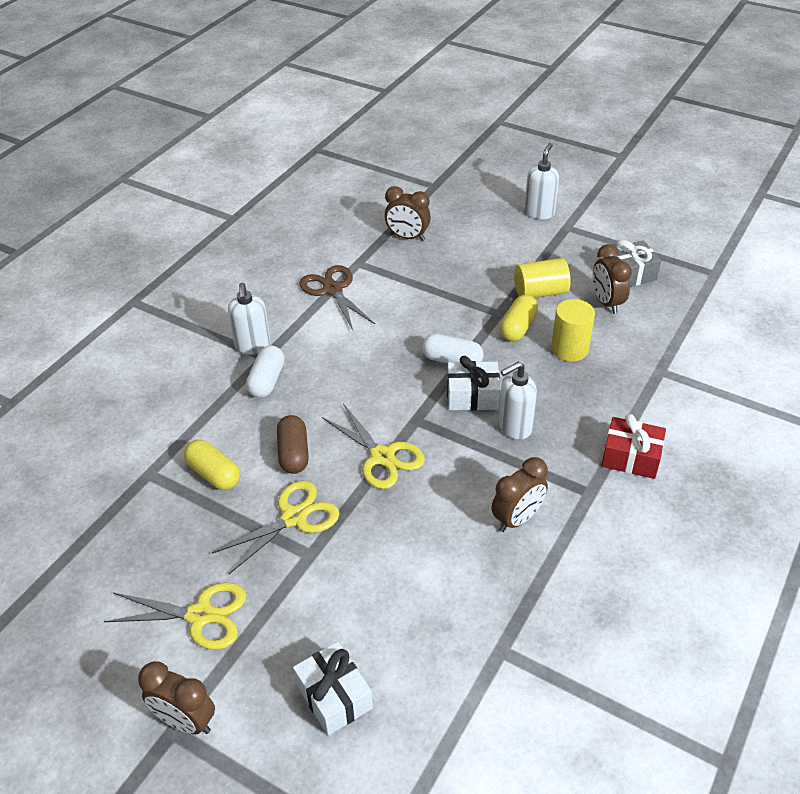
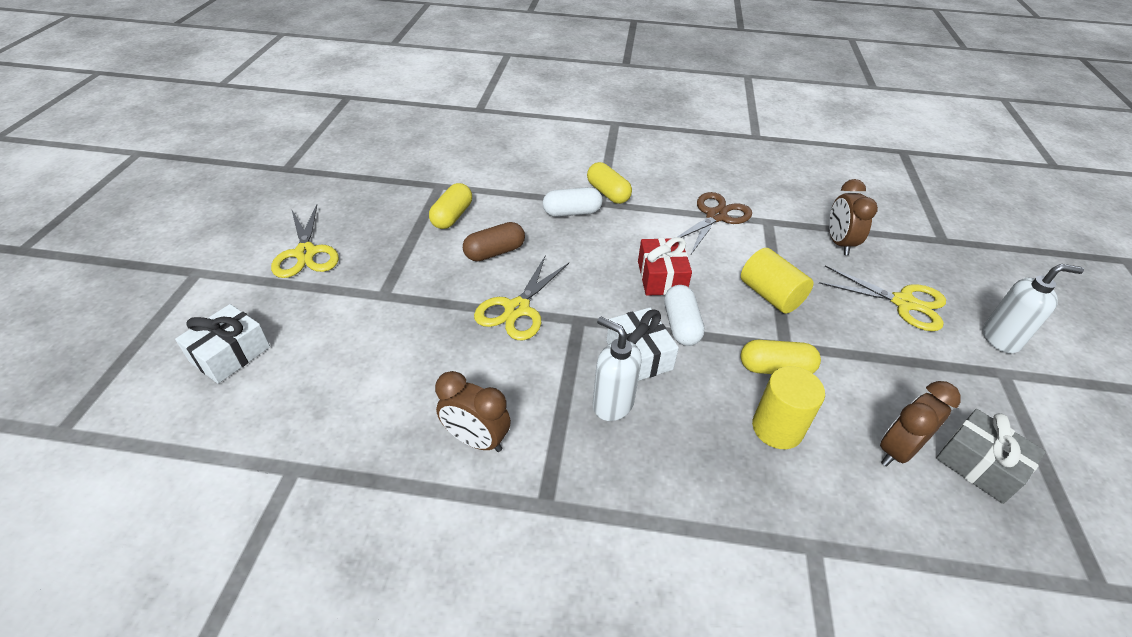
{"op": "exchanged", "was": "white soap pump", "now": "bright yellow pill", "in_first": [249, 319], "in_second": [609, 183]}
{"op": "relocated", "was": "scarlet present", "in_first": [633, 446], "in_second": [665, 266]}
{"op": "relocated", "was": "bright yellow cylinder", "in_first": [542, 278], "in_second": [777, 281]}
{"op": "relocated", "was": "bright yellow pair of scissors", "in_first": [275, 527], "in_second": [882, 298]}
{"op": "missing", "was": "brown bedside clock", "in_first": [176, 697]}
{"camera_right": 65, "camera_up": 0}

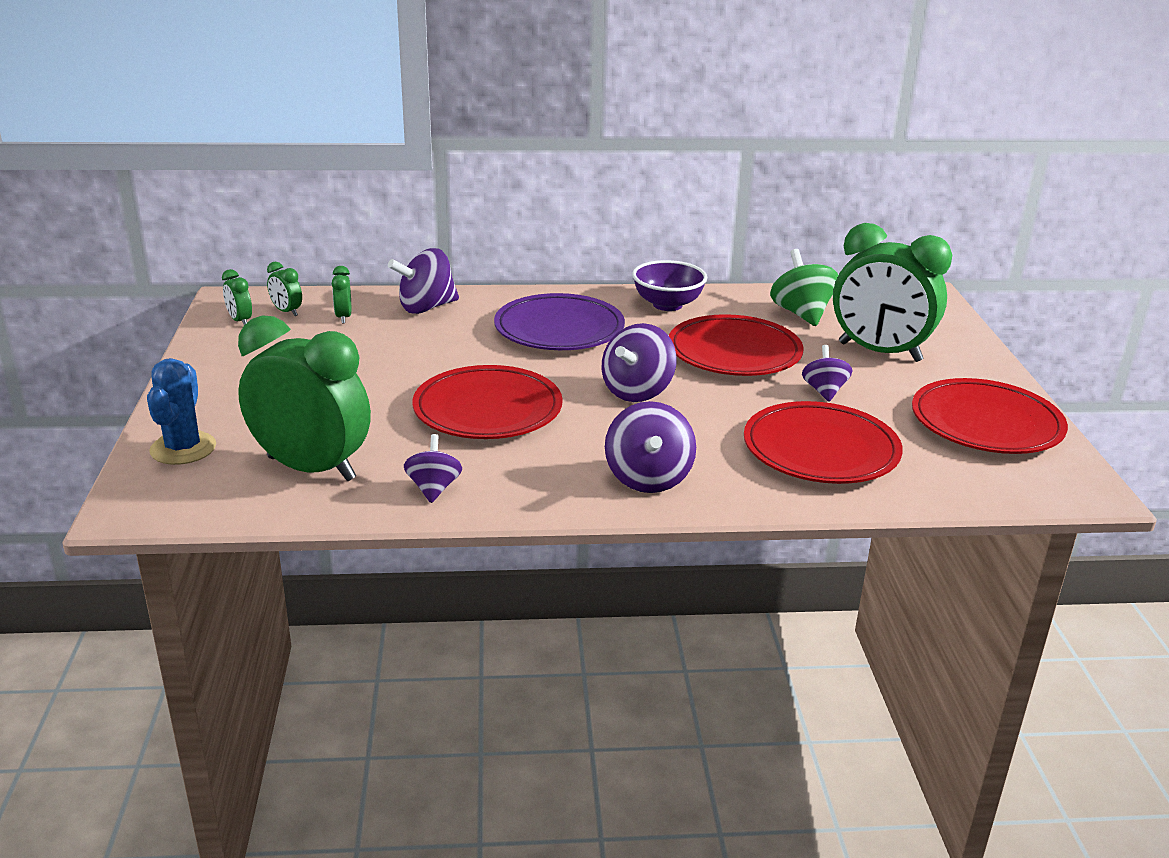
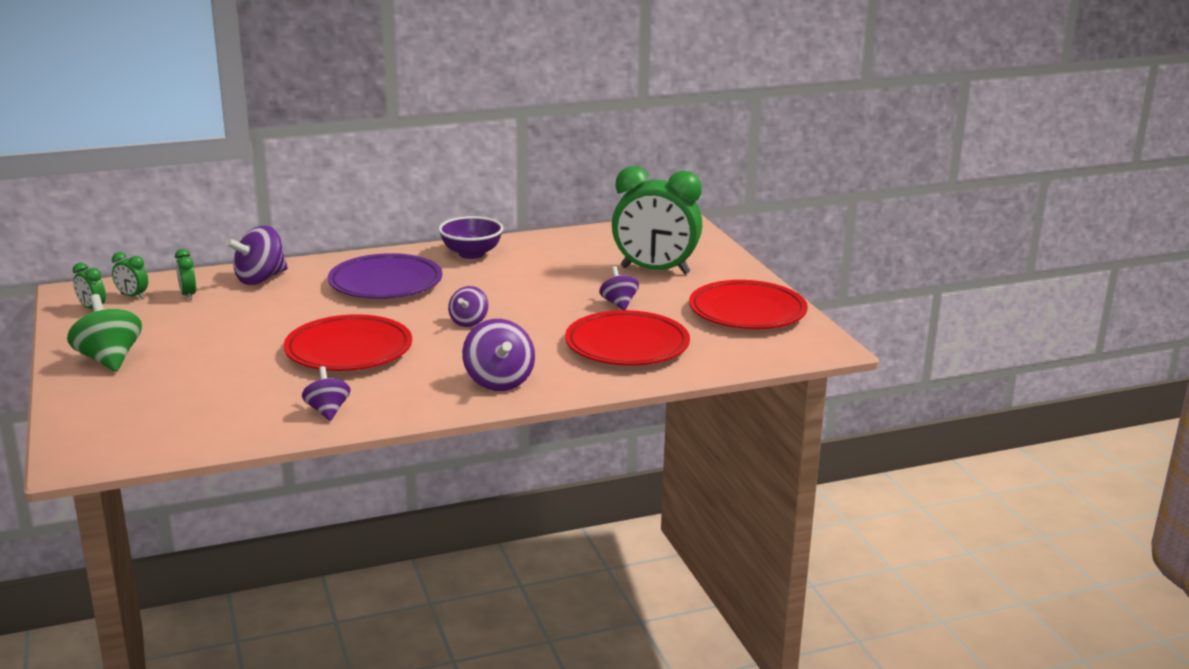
{"op": "relocated", "was": "leaf-green toy top", "in_first": [804, 287], "in_second": [104, 333]}
{"op": "size", "was": "violet toy top", "in_first": [639, 362], "in_second": [468, 306], "ratio": 0.63}
{"op": "missing", "was": "blue saguaro cactus", "in_first": [181, 411]}
{"op": "missing", "was": "leaf-green bedside clock", "in_first": [304, 398]}
{"op": "missing", "was": "scarlet flat dish", "in_first": [736, 345]}
{"camera_right": -15, "camera_up": -5}

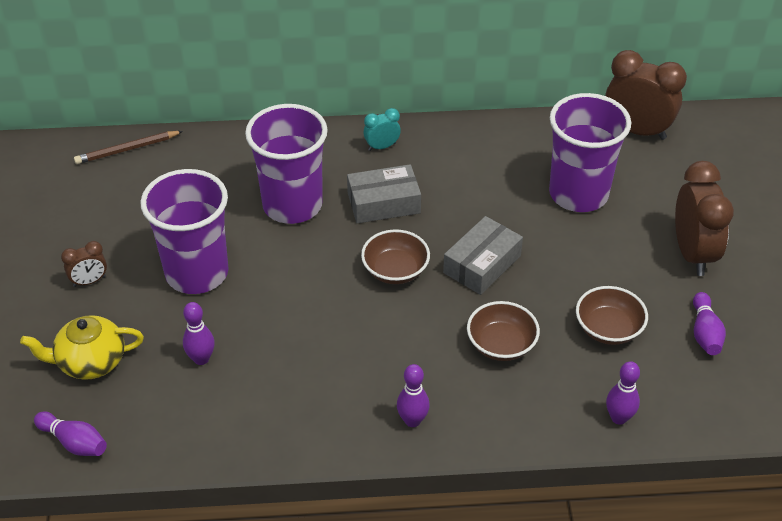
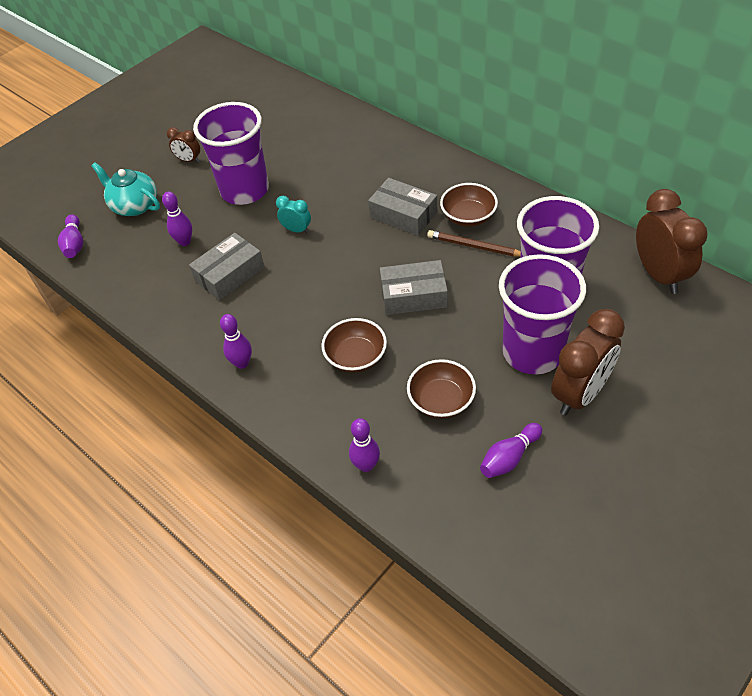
{"op": "colour", "was": "bright yellow tea pot", "now": "aqua tea pot", "in_first": [82, 347], "in_second": [125, 189]}
{"op": "appeared", "now": "gray package", "in_second": [226, 267]}
{"op": "relocated", "was": "aqua bedside clock", "in_first": [382, 129], "in_second": [293, 214]}
{"op": "relocated", "was": "brown wooden pencil", "in_first": [128, 147], "in_second": [474, 243]}
{"op": "relocated", "was": "brown serving bowl", "in_first": [395, 256], "in_second": [469, 205]}
{"op": "relocated", "was": "violet tumbler", "in_first": [286, 164], "in_second": [542, 314]}
{"camera_right": 50, "camera_up": 5}

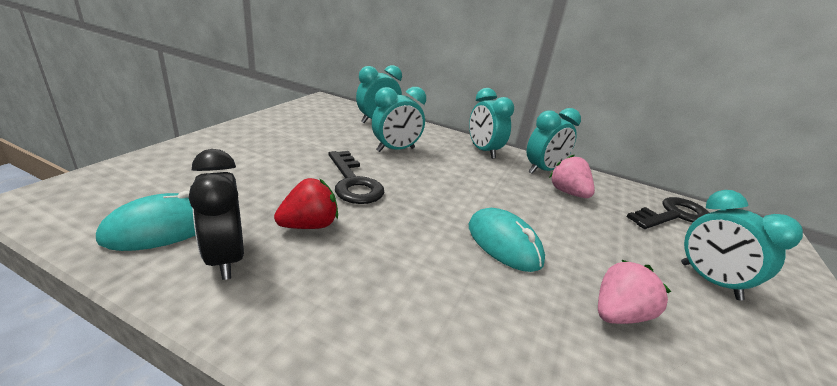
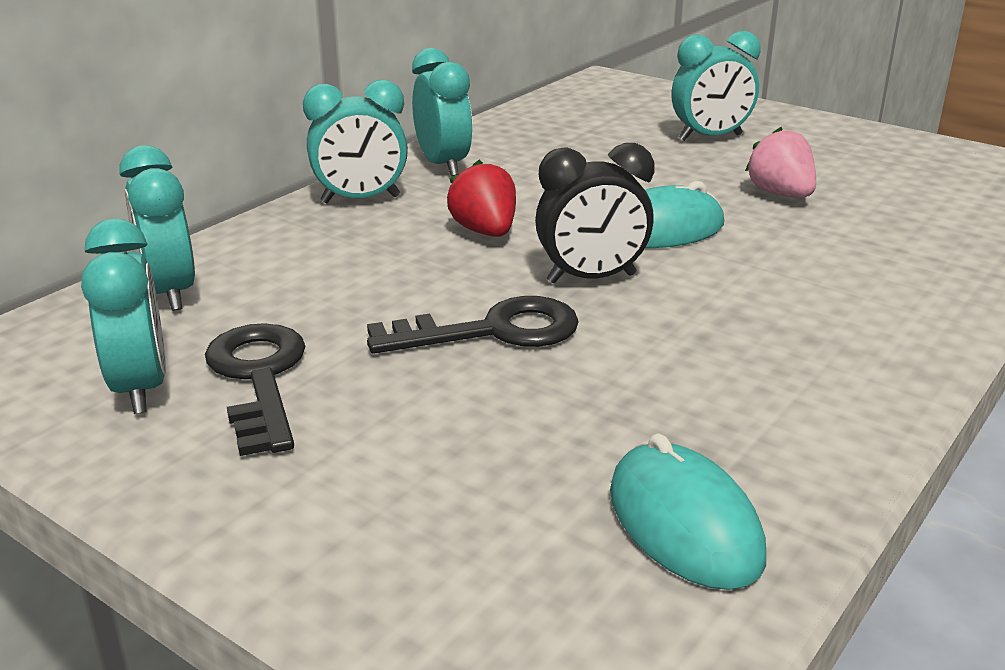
{"op": "relocated", "was": "aqua bedside clock", "in_first": [399, 119], "in_second": [123, 316]}
{"op": "relocated", "was": "jet-black latchkey", "in_first": [668, 213], "in_second": [255, 389]}
{"op": "relocated", "was": "scarlet berry", "in_first": [306, 203], "in_second": [481, 198]}
{"op": "relocated", "was": "jet-black bedside clock", "in_first": [216, 214], "in_second": [594, 213]}
{"op": "missing", "was": "rosy berry", "in_first": [572, 176]}
{"camera_right": -75, "camera_up": 0}

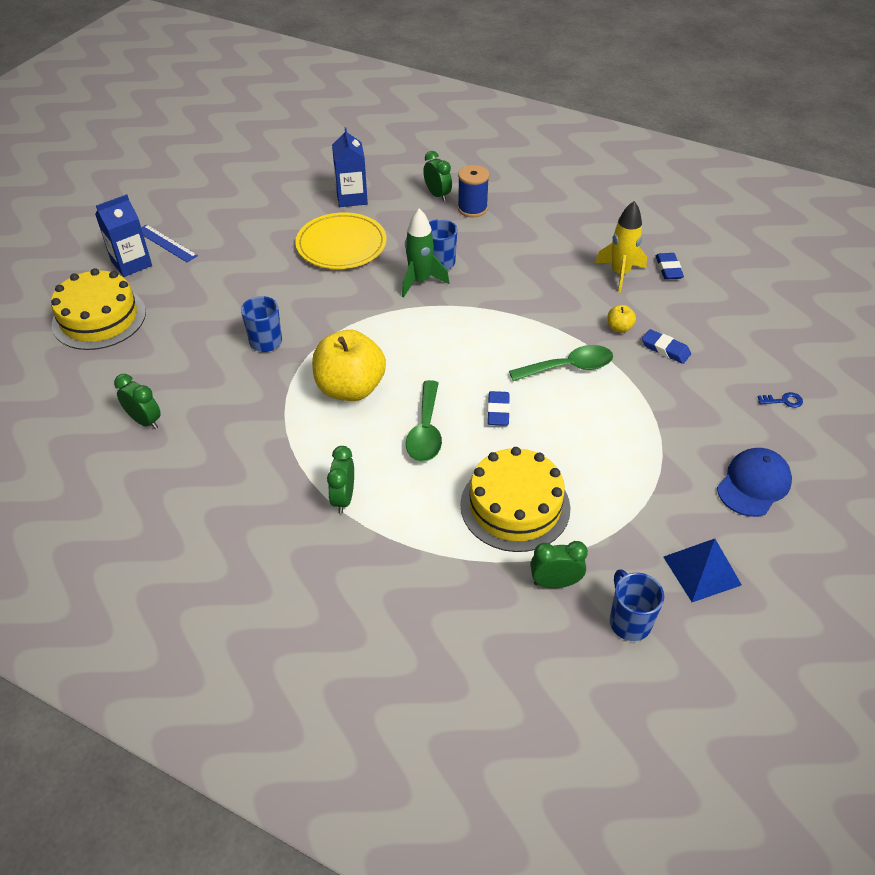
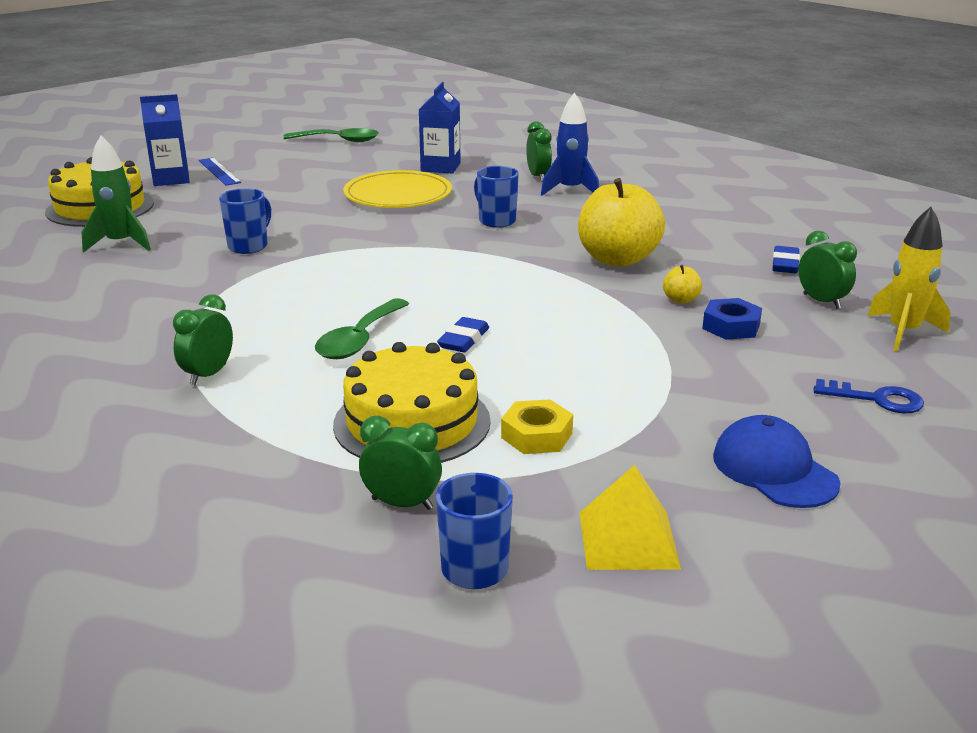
{"op": "relocated", "was": "leaf-green spaceship", "in_first": [425, 253], "in_second": [116, 194]}
{"op": "relocated", "was": "leaf-green spoon", "in_first": [561, 363], "in_second": [331, 135]}
{"op": "appeared", "now": "bright yellow hexagon nut", "in_second": [537, 426]}
{"op": "exchanged", "was": "blue bobbin", "now": "blue spaceship", "in_first": [473, 191], "in_second": [570, 144]}
{"op": "relocated", "was": "bright yellow apple", "in_first": [349, 365], "in_second": [621, 222]}
{"op": "colour", "was": "blue pyramid shape", "now": "bright yellow pyramid shape", "in_first": [702, 570], "in_second": [630, 517]}
{"op": "exchanged", "was": "blue gum eraser", "now": "blue hexagon nut", "in_first": [666, 346], "in_second": [732, 319]}
{"op": "spun", "was": "blue cap", "in_first": [754, 482], "in_second": [777, 461], "clockwise": -90}
{"op": "relocated", "was": "leaf-green bedside clock", "in_first": [137, 401], "in_second": [827, 270]}
{"op": "size", "was": "blue latchkey", "in_first": [780, 400], "in_second": [869, 396], "ratio": 1.55}
{"op": "relocated", "was": "bright yellow spaceship", "in_first": [621, 247], "in_second": [909, 279]}
{"camera_right": 20, "camera_up": -20}

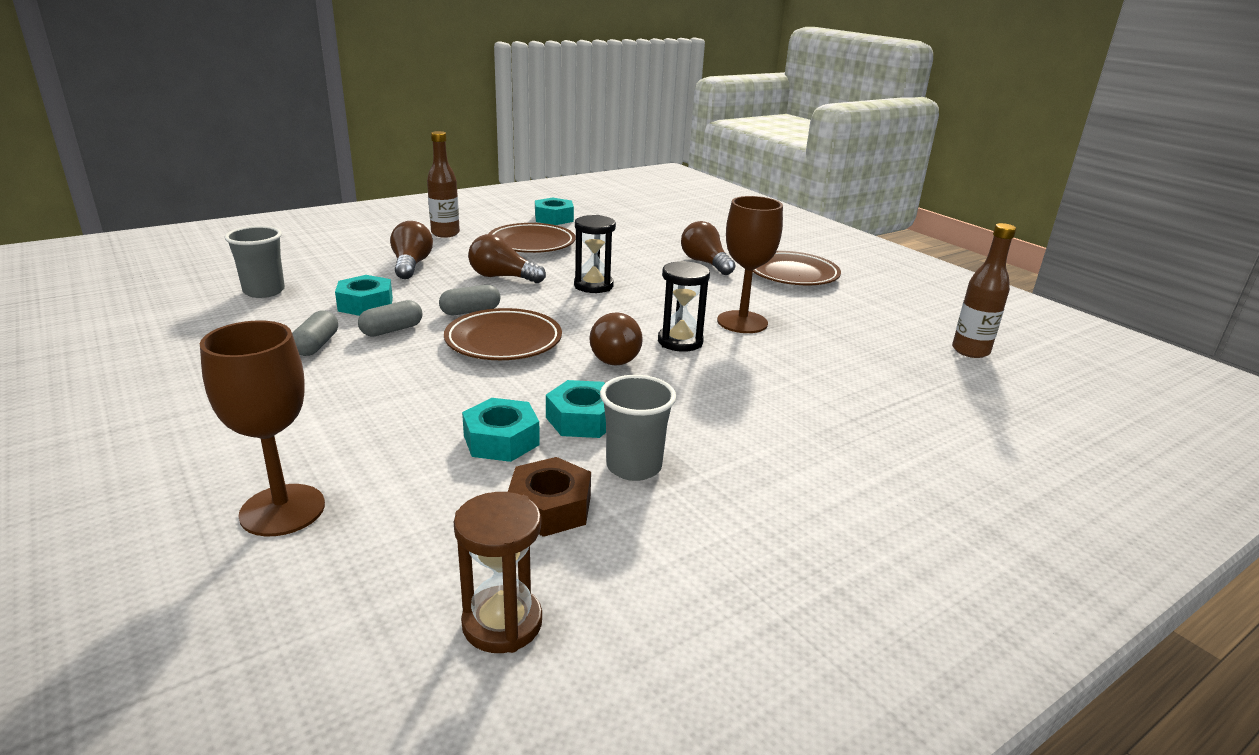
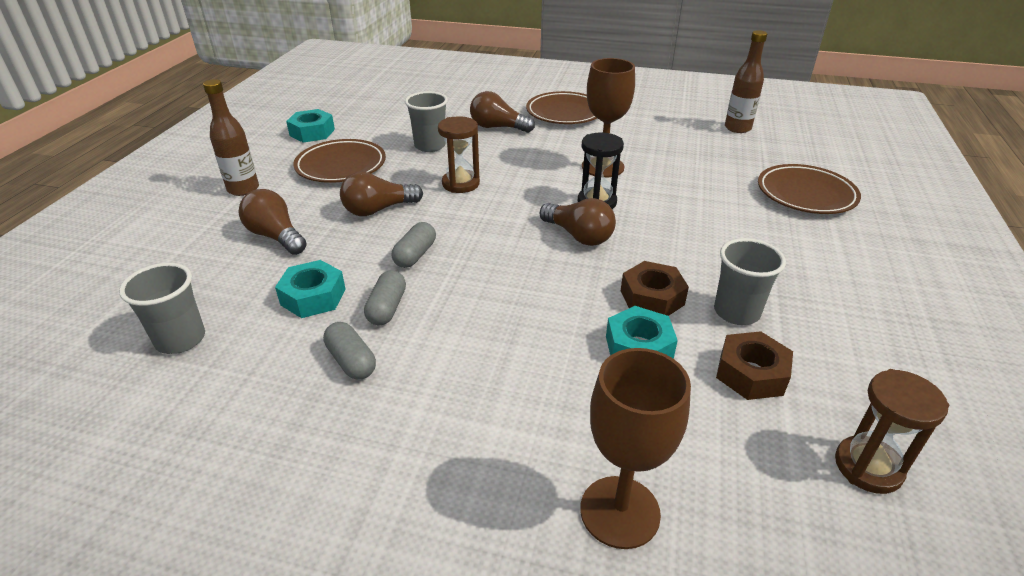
{"op": "appeared", "now": "gray tumbler", "in_second": [426, 121]}
{"op": "colour", "was": "jet-black sandglass", "now": "brown sandglass", "in_first": [595, 254], "in_second": [459, 154]}
{"op": "colour", "was": "aqua hexagon nut", "now": "brown hexagon nut", "in_first": [576, 409], "in_second": [655, 288]}
{"op": "relocated", "was": "brown flat dish", "in_first": [503, 334], "in_second": [809, 189]}
{"camera_right": -40, "camera_up": 10}

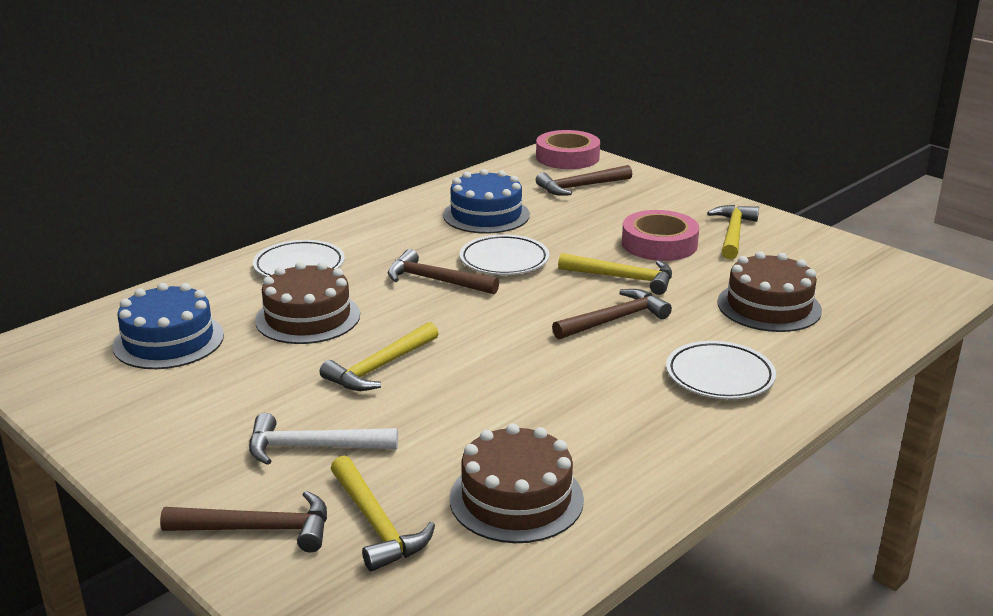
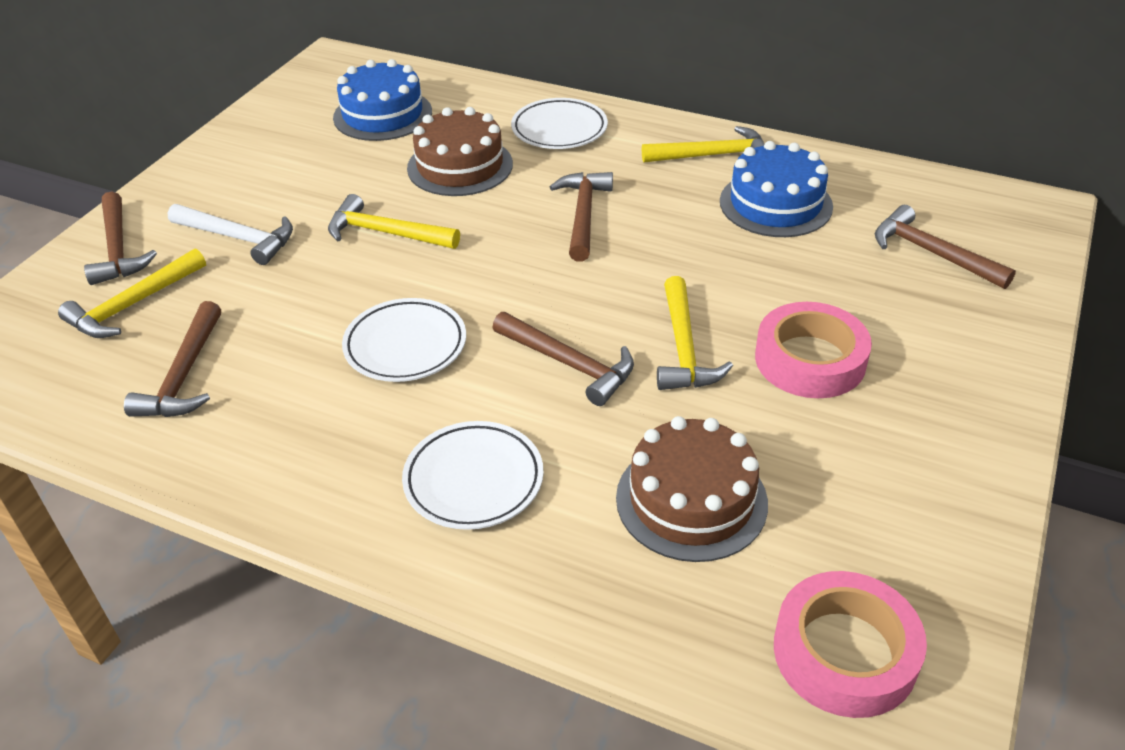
{"op": "exchanged", "was": "brown gateau", "now": "brown hammer", "in_first": [517, 483], "in_second": [172, 359]}
{"op": "spun", "was": "white hammer", "in_first": [323, 439], "in_second": [230, 234], "clockwise": 135}
{"op": "relocated", "was": "white flat dish", "in_first": [504, 254], "in_second": [404, 340]}
{"op": "relocated", "was": "bright yellow hammer", "in_first": [733, 232], "in_second": [703, 144]}
{"op": "relocated", "was": "rosy sticky tape", "in_first": [568, 149], "in_second": [850, 644]}
{"camera_right": 70, "camera_up": 15}

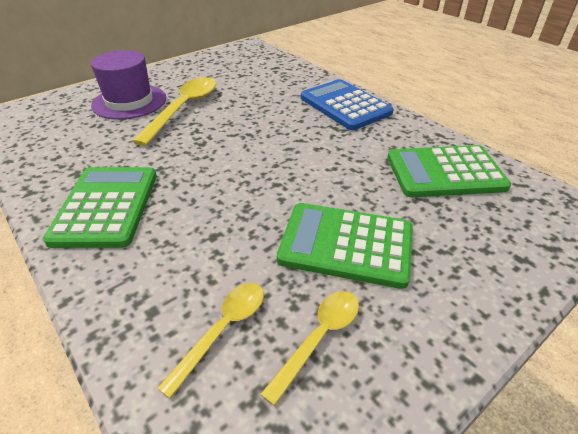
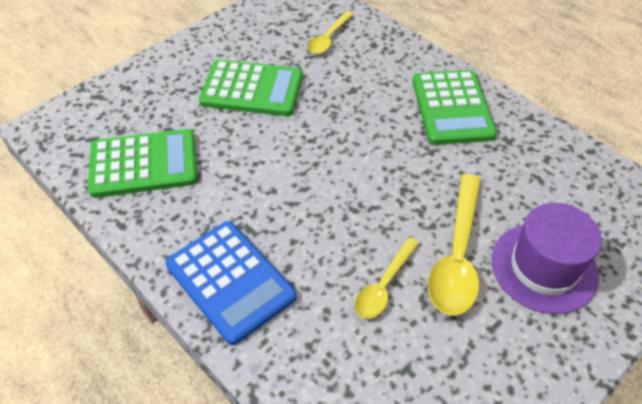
{"op": "relocated", "was": "bright yellow spoon", "in_first": [309, 348], "in_second": [387, 278]}
{"camera_right": 175, "camera_up": 10}

